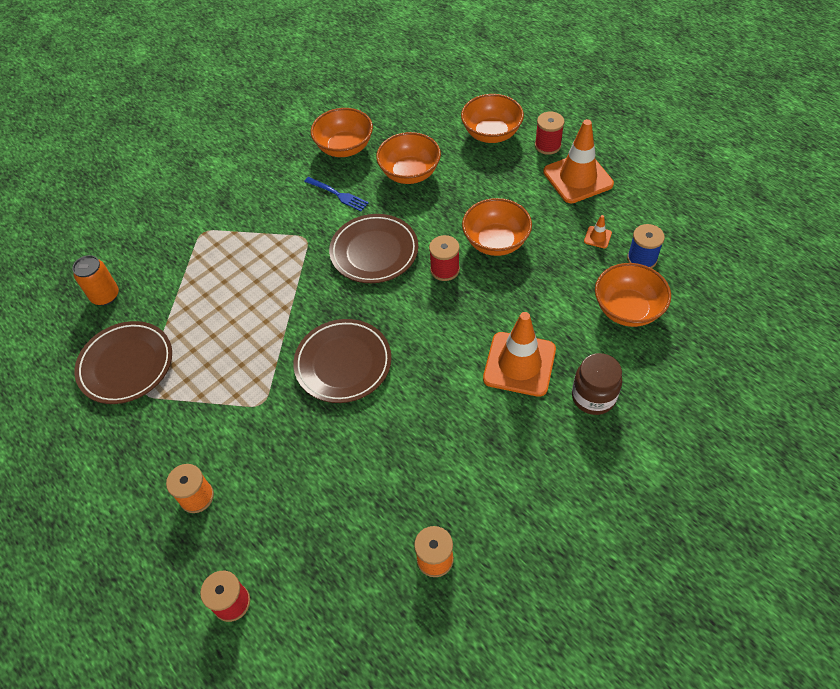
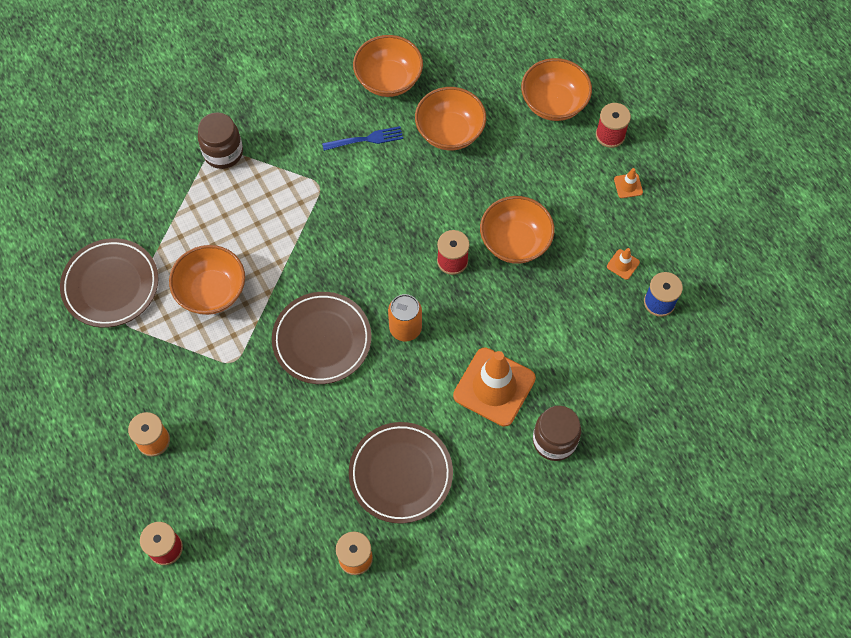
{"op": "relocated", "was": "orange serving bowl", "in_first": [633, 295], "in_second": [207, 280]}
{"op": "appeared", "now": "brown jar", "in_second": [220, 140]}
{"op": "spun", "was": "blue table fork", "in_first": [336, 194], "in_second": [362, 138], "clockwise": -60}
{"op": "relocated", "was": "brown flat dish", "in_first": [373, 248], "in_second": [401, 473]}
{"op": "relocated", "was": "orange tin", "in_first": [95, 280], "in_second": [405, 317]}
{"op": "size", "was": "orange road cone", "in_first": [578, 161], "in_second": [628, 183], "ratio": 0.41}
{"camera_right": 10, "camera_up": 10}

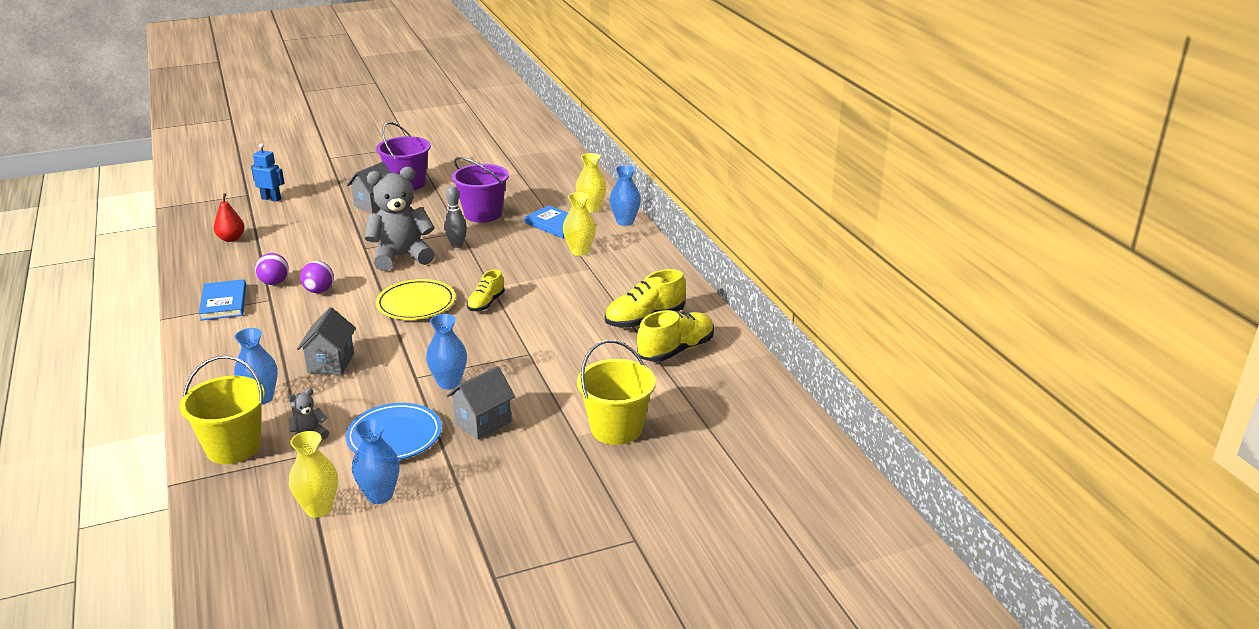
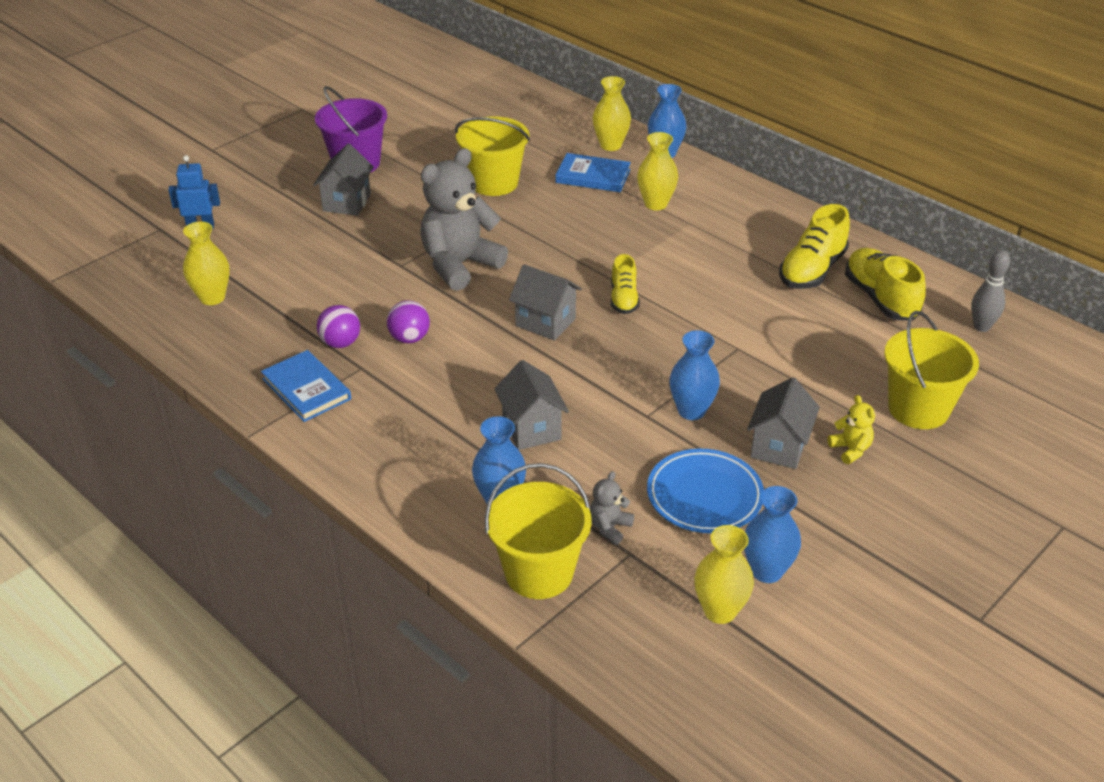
{"op": "exchanged", "was": "scarlet pear fruit", "now": "bright yellow flower vase", "in_first": [229, 217], "in_second": [206, 263]}
{"op": "colour", "was": "violet pail", "now": "bright yellow pail", "in_first": [480, 190], "in_second": [492, 156]}
{"op": "exchanged", "was": "bright yellow flat dish", "now": "gray cottage", "in_first": [415, 299], "in_second": [545, 302]}
{"op": "appeared", "now": "bright yellow teddy", "in_second": [851, 429]}
{"op": "spun", "was": "bright yellow sneaker", "in_first": [675, 336], "in_second": [885, 284], "clockwise": -45}
{"op": "relocated", "was": "gray bowling pin", "in_first": [455, 216], "in_second": [990, 291]}
{"camera_right": -25, "camera_up": 10}

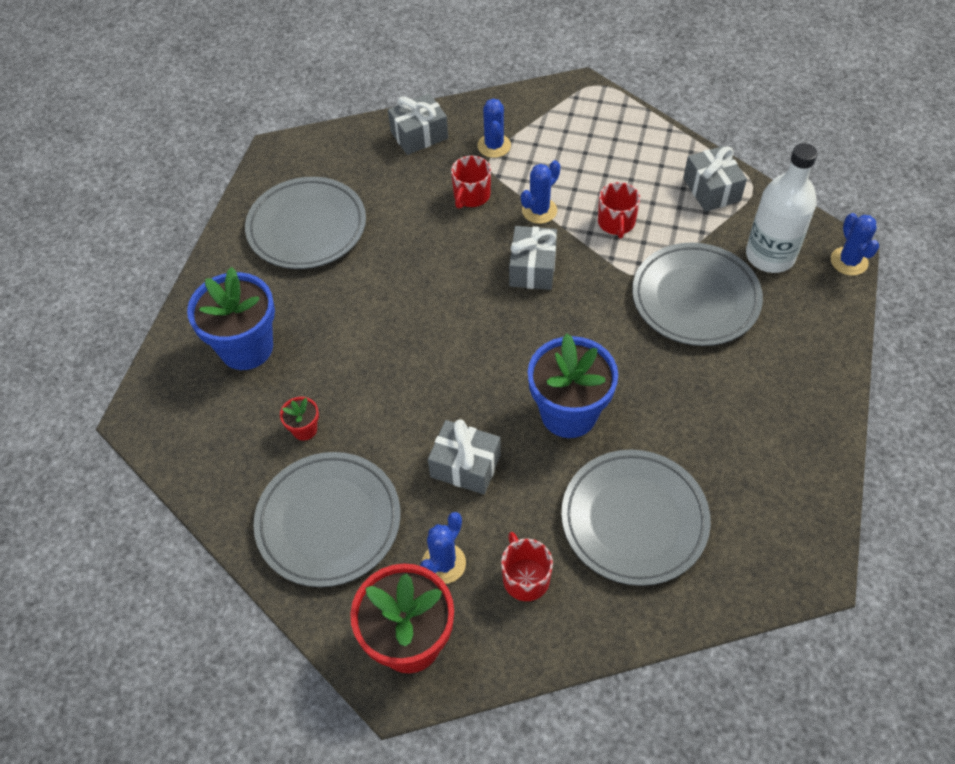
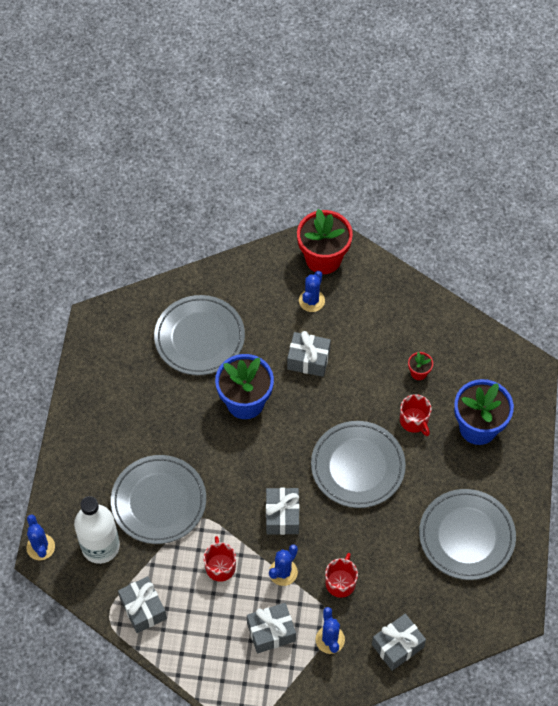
{"op": "appeared", "now": "gray present", "in_second": [271, 628]}
{"op": "relocated", "was": "gray flat dish", "in_first": [327, 519], "in_second": [358, 464]}
{"op": "relocated", "was": "scarlet coffee mug", "in_first": [527, 566], "in_second": [415, 415]}
{"camera_right": 170, "camera_up": 5}

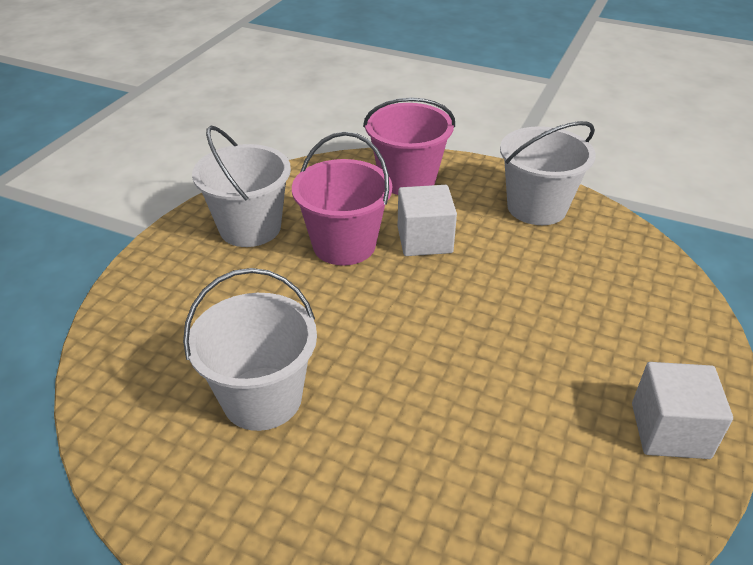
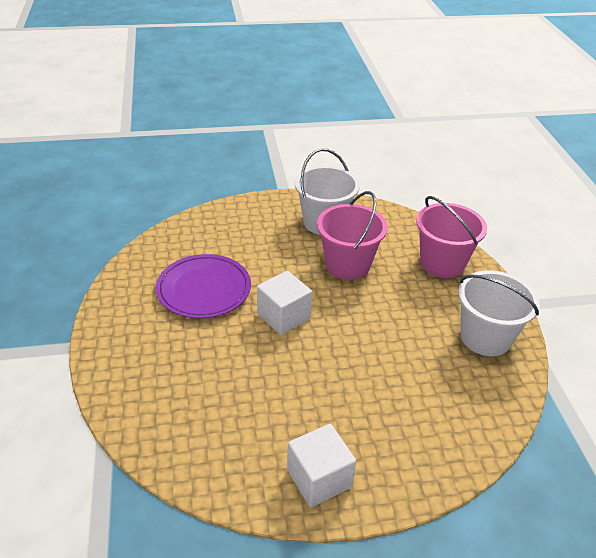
{"op": "exchanged", "was": "white pail", "now": "violet flat dish", "in_first": [250, 349], "in_second": [203, 286]}
{"op": "relocated", "was": "white cube", "in_first": [427, 220], "in_second": [284, 303]}
{"camera_right": 55, "camera_up": 0}

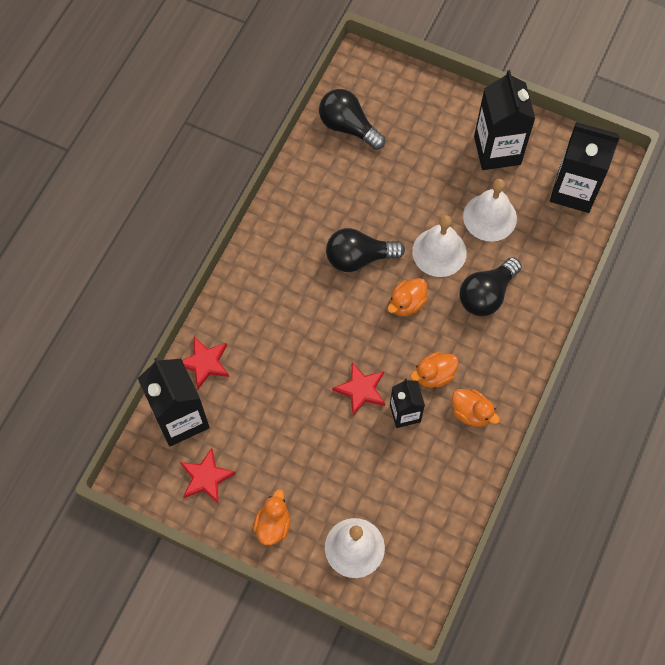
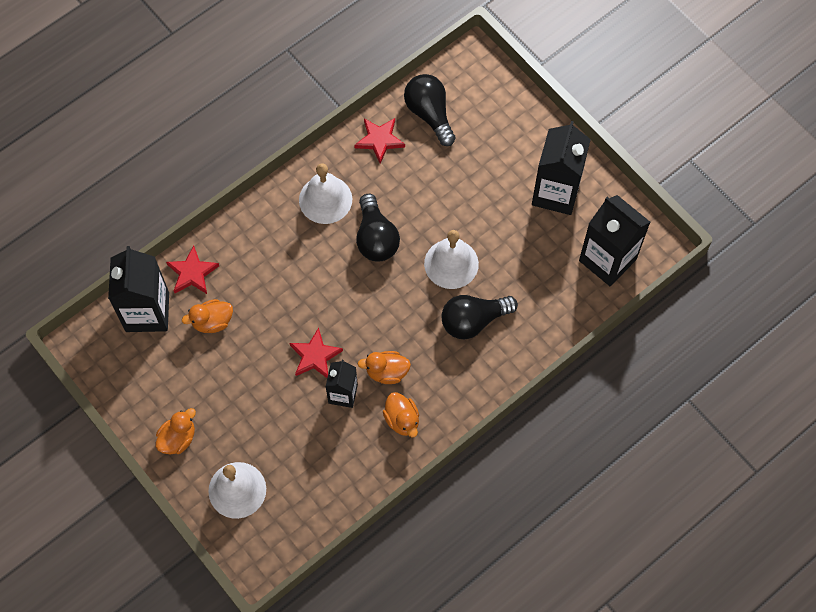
{"op": "relocated", "was": "orange toy duck", "in_first": [407, 297], "in_second": [207, 316]}
{"op": "relocated", "was": "white bell", "in_first": [490, 210], "in_second": [325, 193]}
{"op": "relocated", "was": "scarlet five-pointed star", "in_first": [208, 476], "in_second": [379, 141]}
{"op": "spun", "was": "jet-black light bulb", "in_first": [365, 250], "in_second": [378, 227], "clockwise": -120}
{"camera_right": 25, "camera_up": 0}

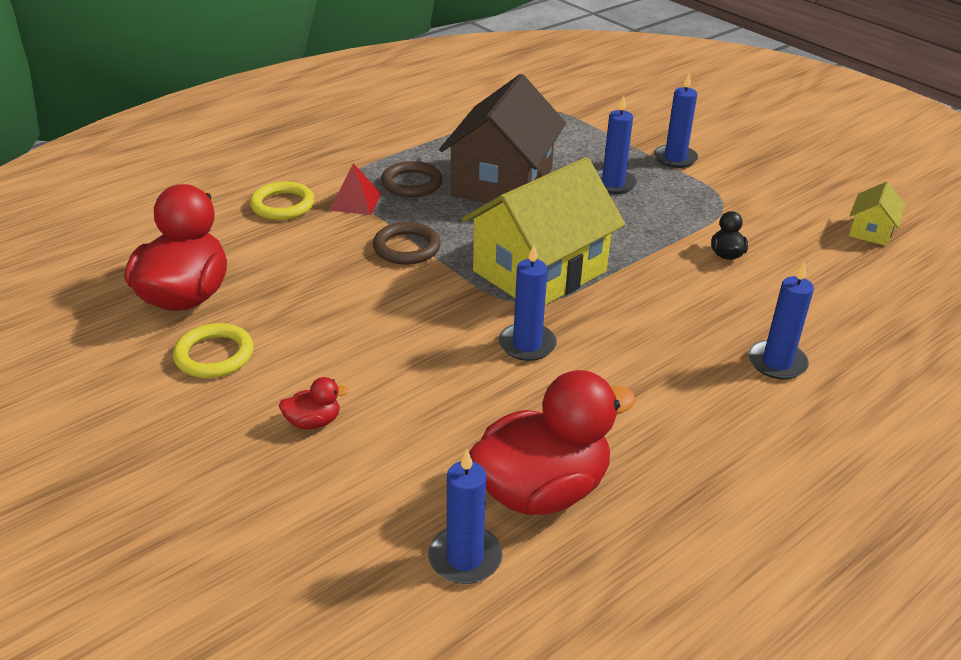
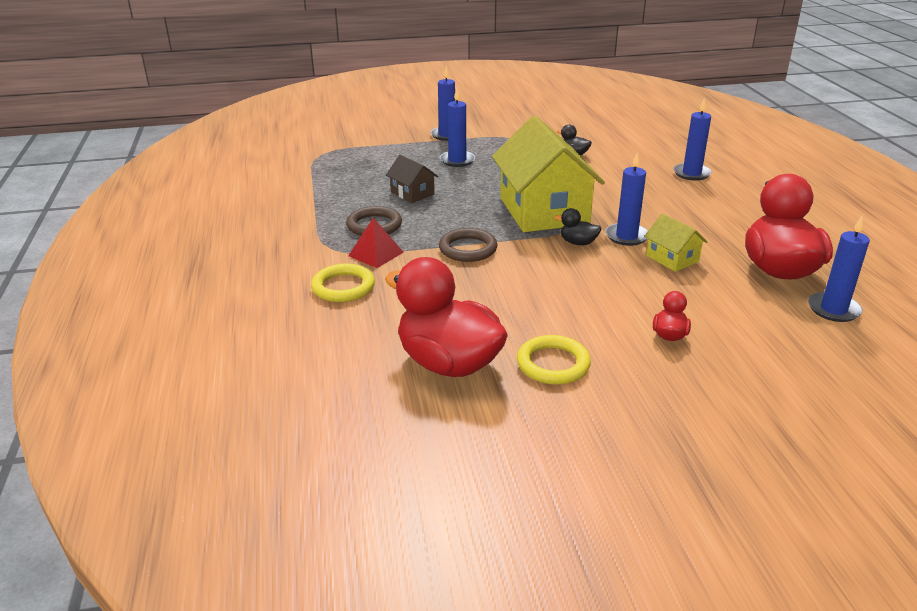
{"op": "size", "was": "brown cottage", "in_first": [502, 138], "in_second": [412, 179], "ratio": 0.45}
{"op": "appeared", "now": "jet-black toy duck", "in_second": [578, 227]}
{"op": "relocated", "was": "bright yellow cottage", "in_first": [877, 213], "in_second": [676, 242]}
{"camera_right": -60, "camera_up": -5}

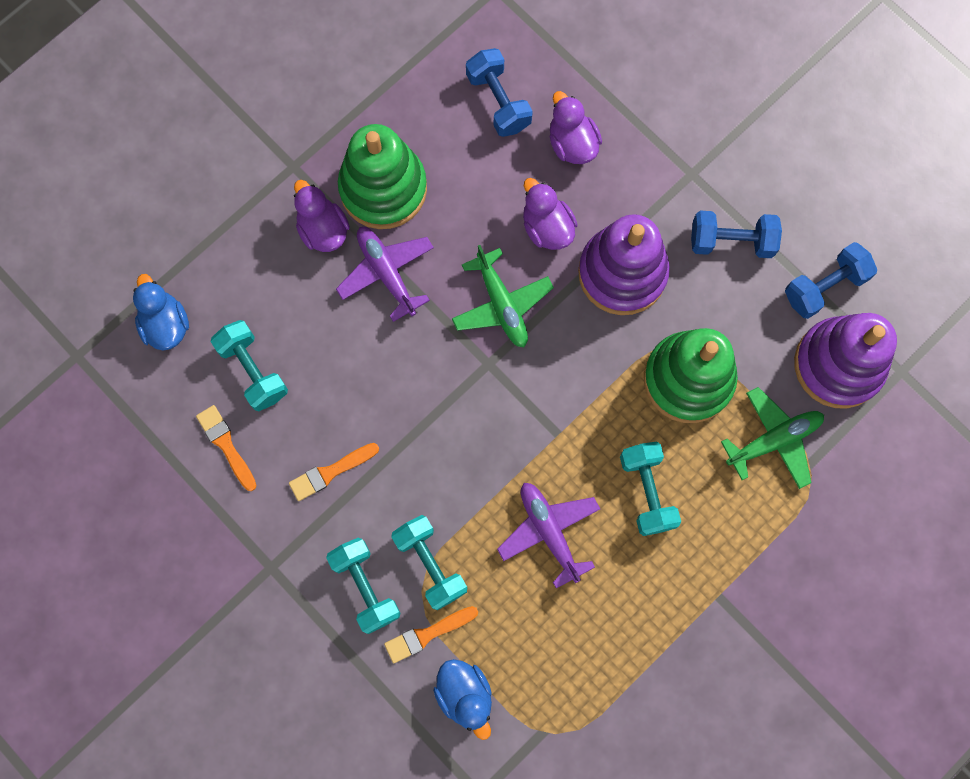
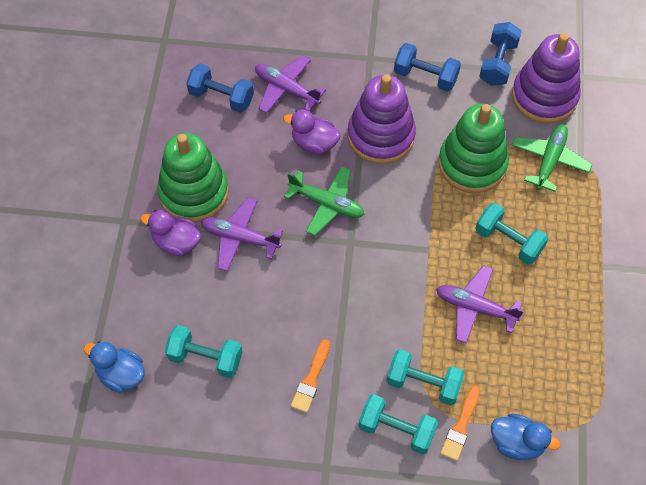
{"op": "exchanged", "was": "violet toy duck", "now": "violet aeroplane", "in_first": [575, 127], "in_second": [290, 84]}
{"op": "spun", "was": "blue free weight", "in_first": [736, 234], "in_second": [427, 67], "clockwise": 60}
{"op": "missing", "was": "orange paint brush", "in_first": [226, 448]}
{"camera_right": -40, "camera_up": -15}

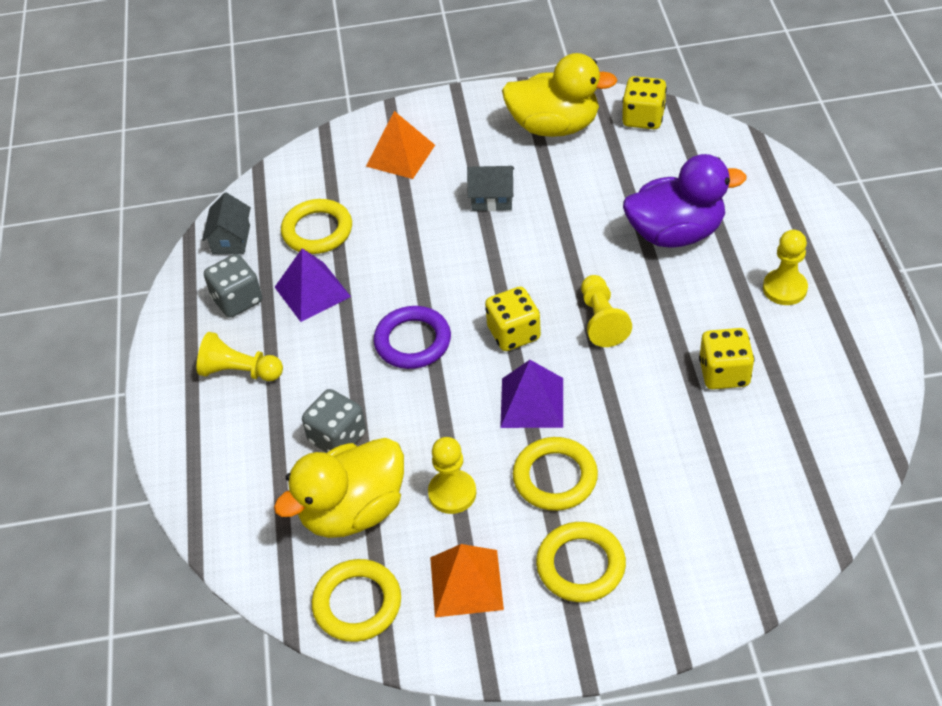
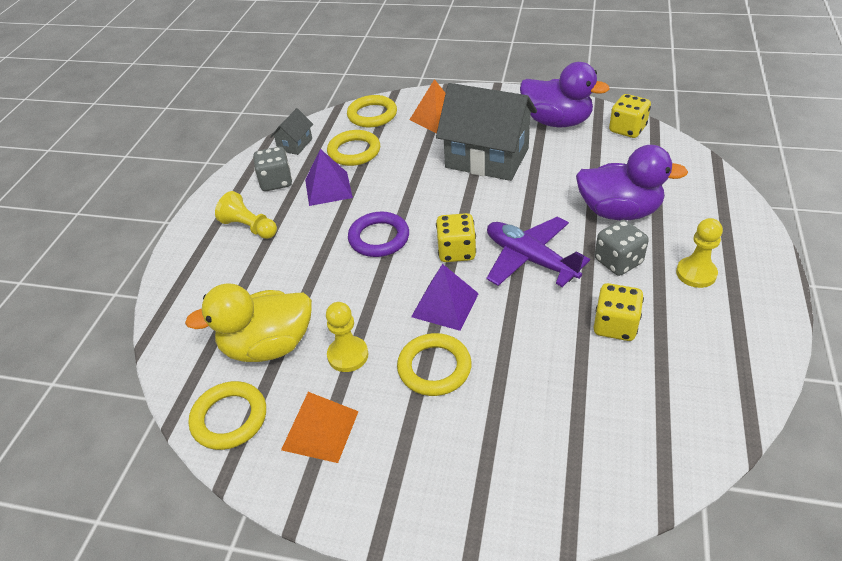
{"op": "relocated", "was": "bright yellow hoop", "in_first": [581, 562], "in_second": [372, 111]}
{"op": "size", "was": "gray cottage", "in_first": [490, 188], "in_second": [486, 132], "ratio": 2.25}
{"op": "exchanged", "was": "bright yellow game pawn", "now": "violet aeroplane", "in_first": [606, 311], "in_second": [538, 252]}
{"op": "colour", "was": "bright yellow toy duck", "now": "violet toy duck", "in_first": [560, 95], "in_second": [565, 94]}
{"op": "relocated", "was": "gray game die", "in_first": [334, 421], "in_second": [622, 248]}
{"camera_right": 20, "camera_up": -5}

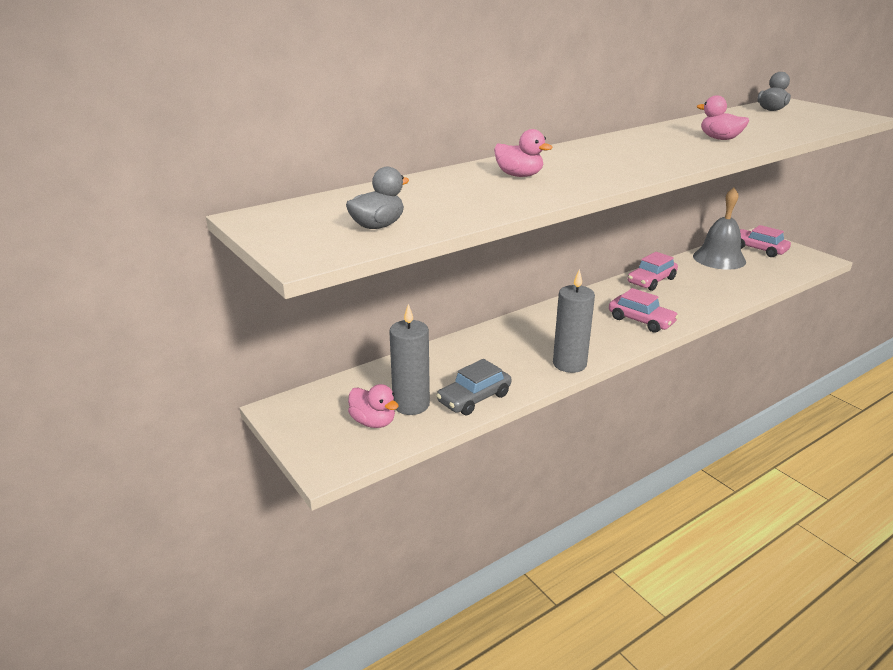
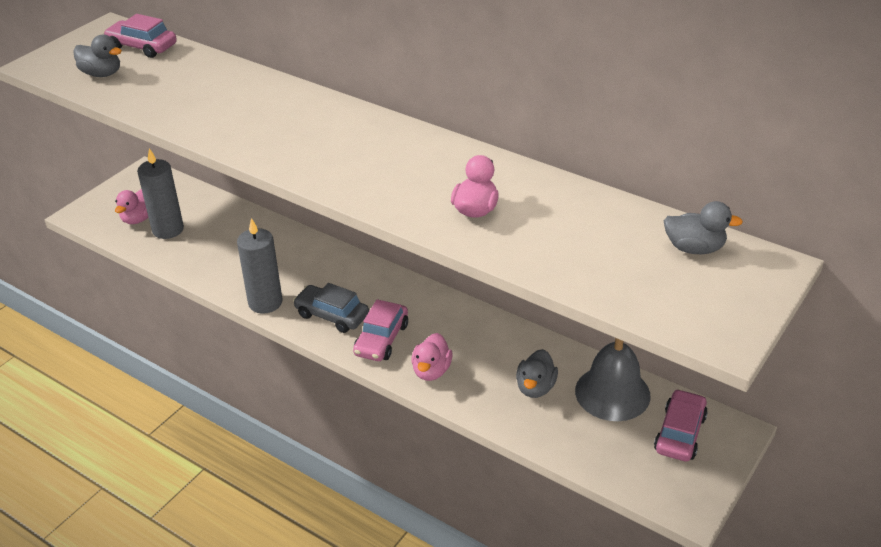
{"op": "relocated", "was": "rosy car", "in_first": [652, 271], "in_second": [140, 36]}
{"op": "relocated", "was": "gray car", "in_first": [473, 387], "in_second": [331, 308]}
{"op": "relocated", "was": "rosy toy duck", "in_first": [523, 153], "in_second": [431, 357]}
{"op": "appeared", "now": "gray toy duck", "in_second": [537, 373]}
{"camera_right": 70, "camera_up": 10}

